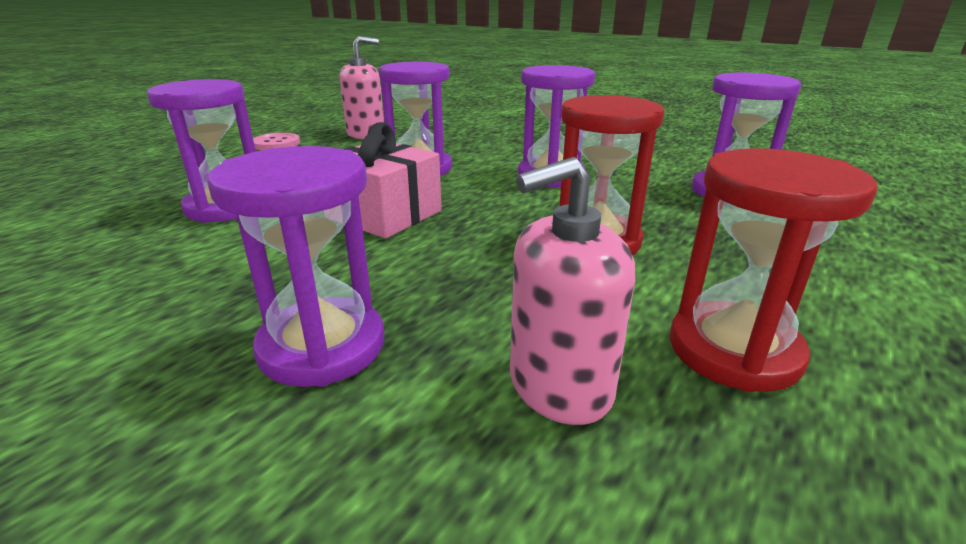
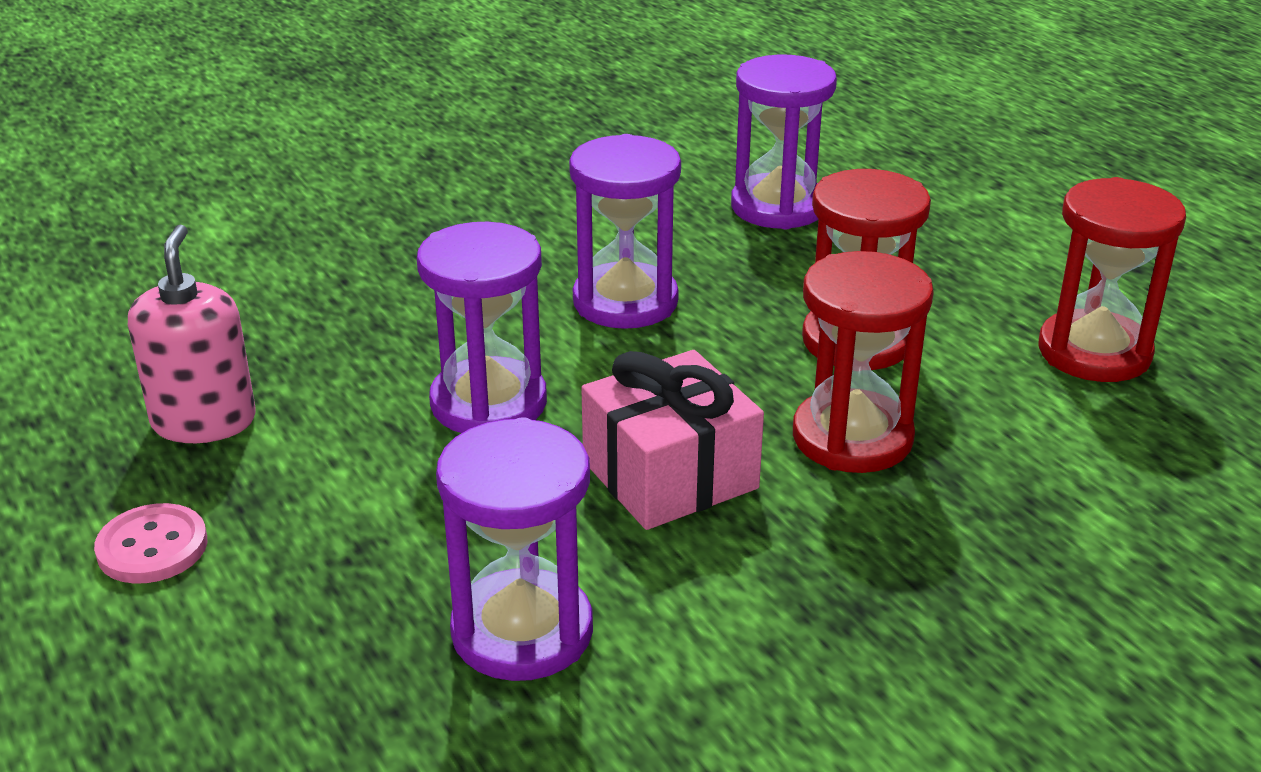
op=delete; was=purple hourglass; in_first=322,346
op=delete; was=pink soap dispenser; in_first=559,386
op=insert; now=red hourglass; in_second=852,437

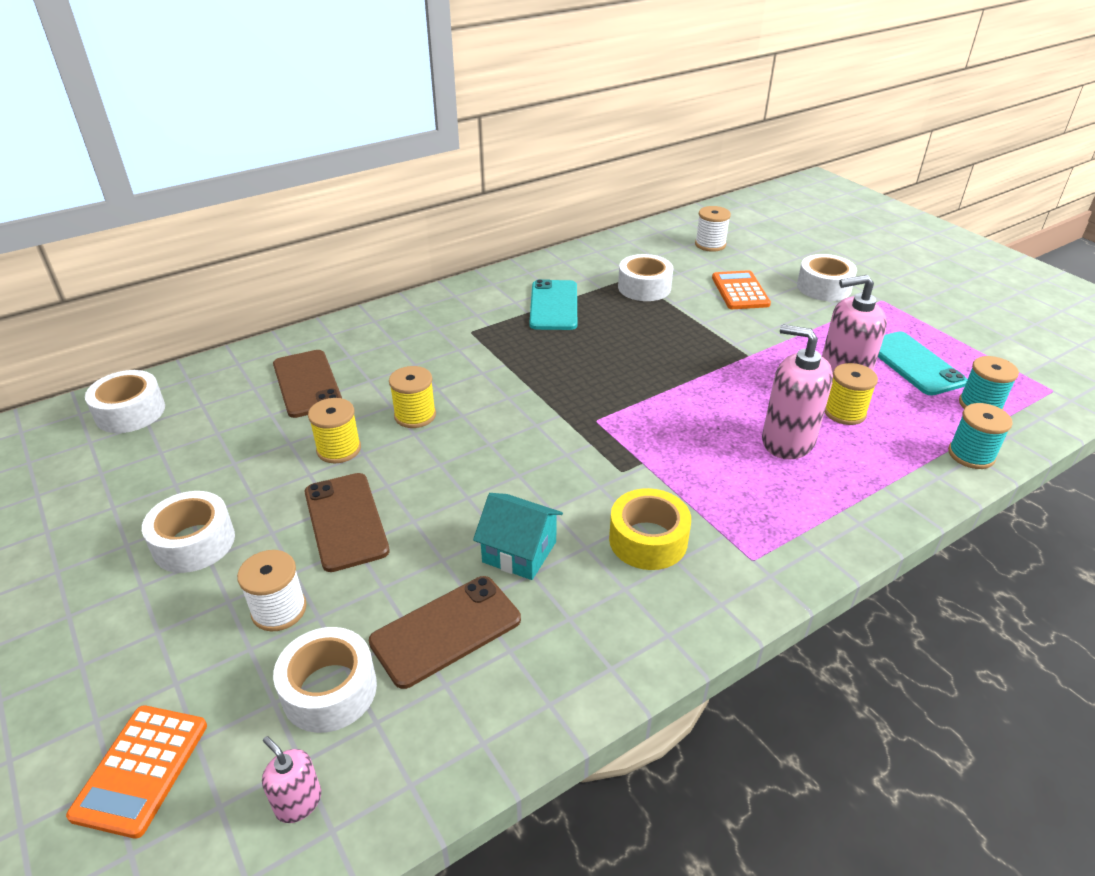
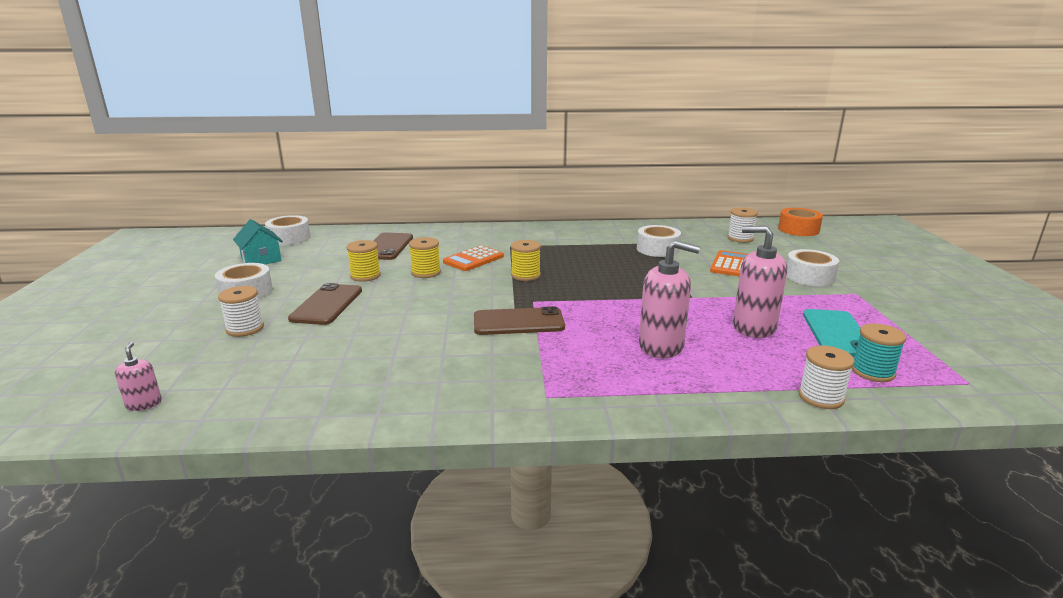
op=delete; was=turquoise phone; in_first=553,305
op=rotate; was=pink soap dispenser; in_first=787,441; in_second=661,346; clockwise=135
op=move; was=yellow spool; in_first=844,412; in_second=525,275
op=recolor; was=turquoise spool; now=white spool; in_first=971,455; in_second=821,397
op=delete; was=yellow tape; in_first=648,540
op=move; was=turquoise house; in_first=519,552; in_second=261,259
op=move; was=brown phone; in_first=446,630; in_second=518,322
op=delete; was=white tape; in_first=329,690
op=move; was=orange calculator; in_first=141,770; in_second=473,259
op=insert; now=orange tape; in_second=798,229

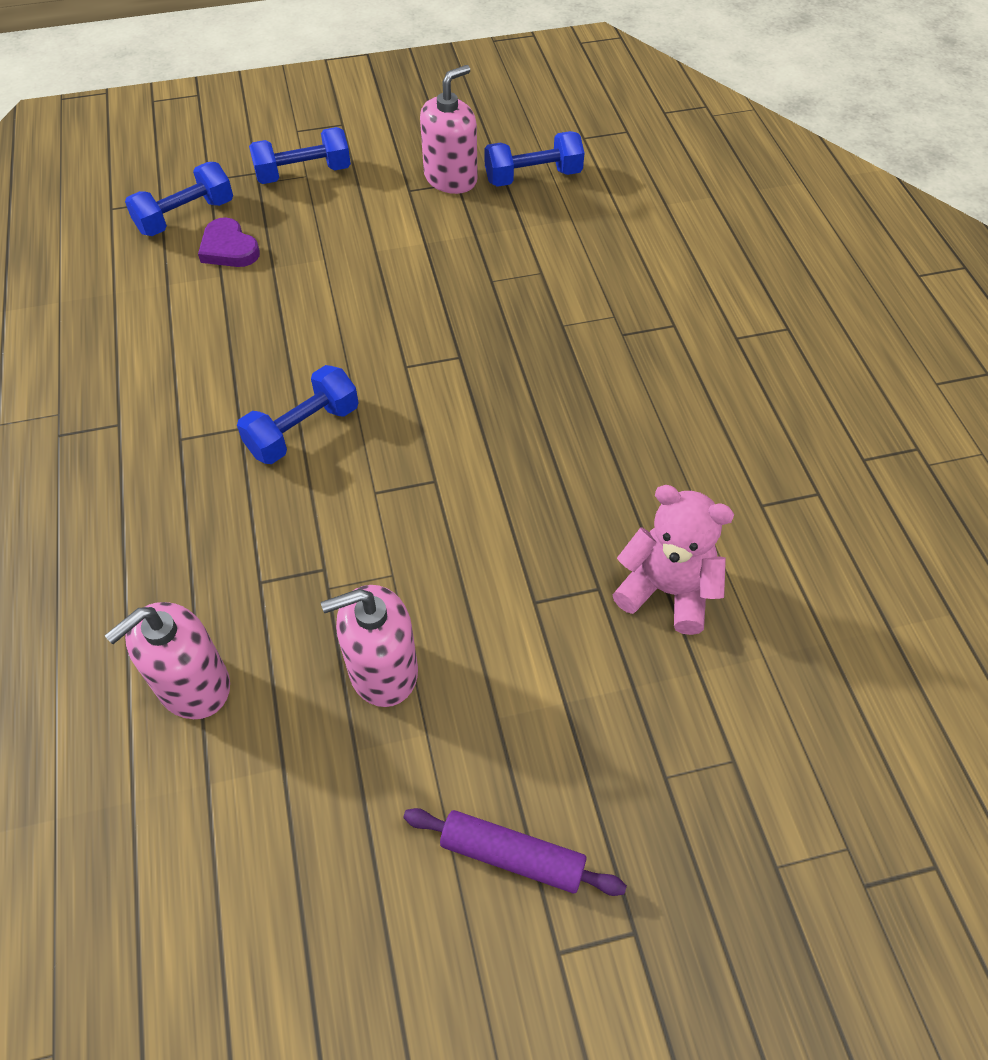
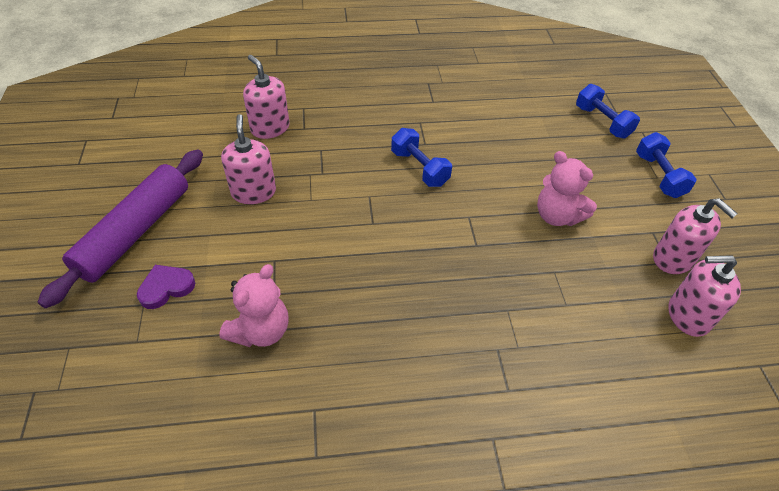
op=replace; was=blue dumbbell; now=pink soap dispenser; in_first=533,177; in_second=688,315
op=move; was=purple heart; in_first=229,248; in_second=166,288
op=resize; was=purple rolling pin; in_first=512,856; in_second=135,232; ratio=1.92
op=insert; now=pink teddy bear; in_second=557,216

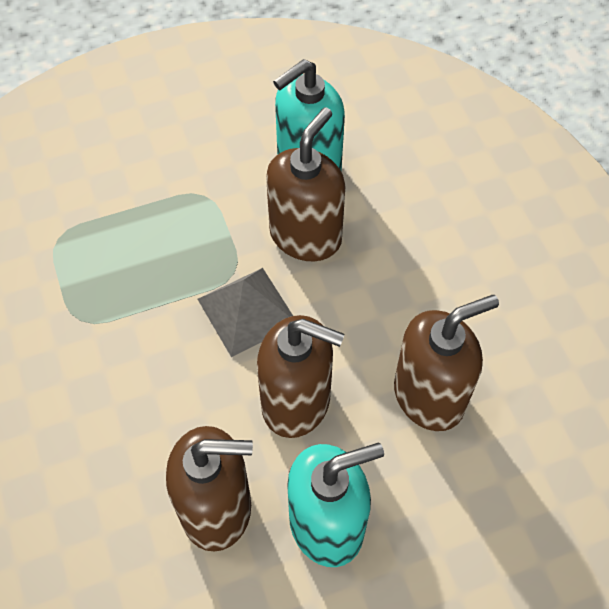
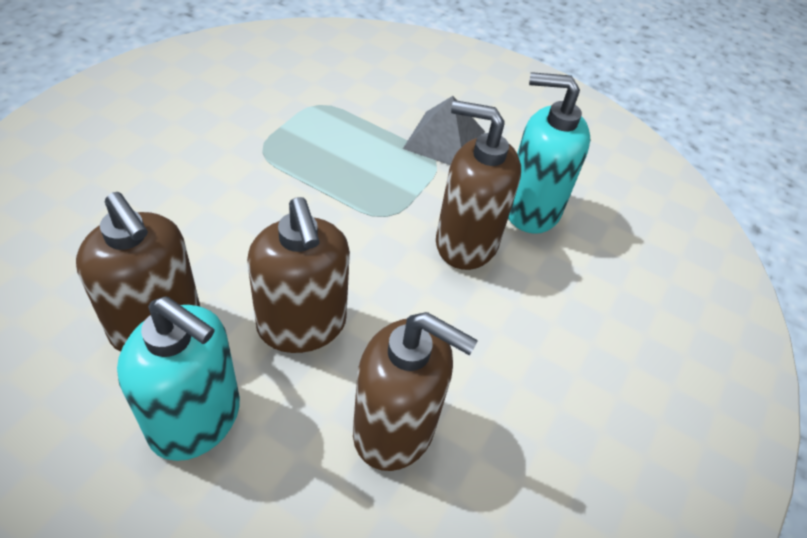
op=rotate; was=brown soap dispenser; in_first=306,236; in_second=466,242; clockwise=-150
op=move; was=grey pyramid; in_first=247,311; in_second=444,139

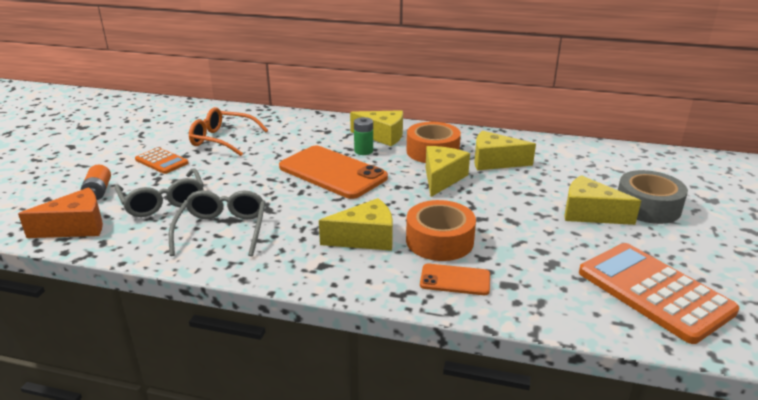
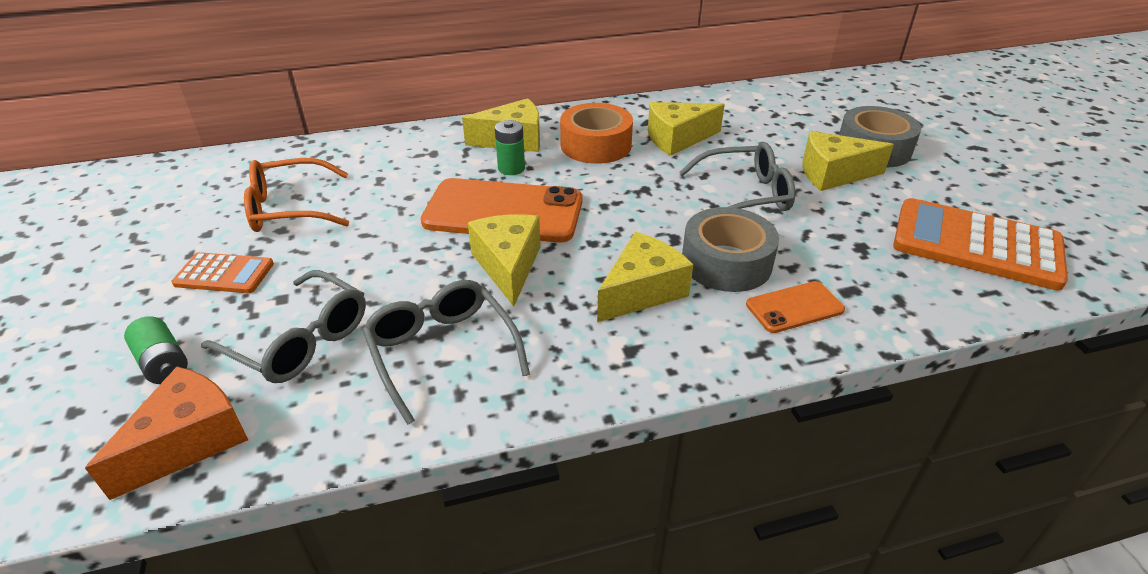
op=move; was=yellow cheese; in_first=442,178; in_second=508,266
op=recolor; was=orange battery; now=green battery; in_first=98,191; in_second=163,363
op=recolor; was=orange tape; now=grey tape; in_first=439,241; in_second=726,262
op=insert; now=grey glasses; in_second=745,194

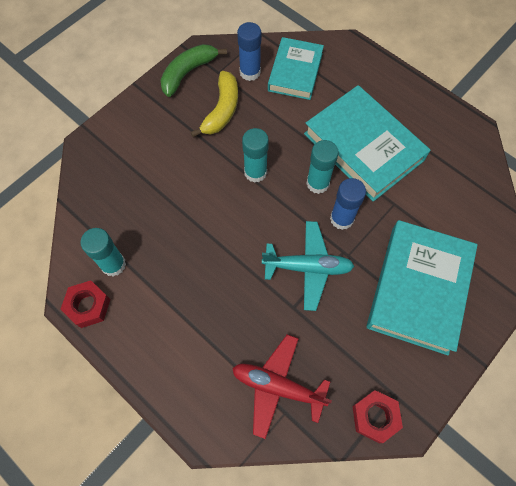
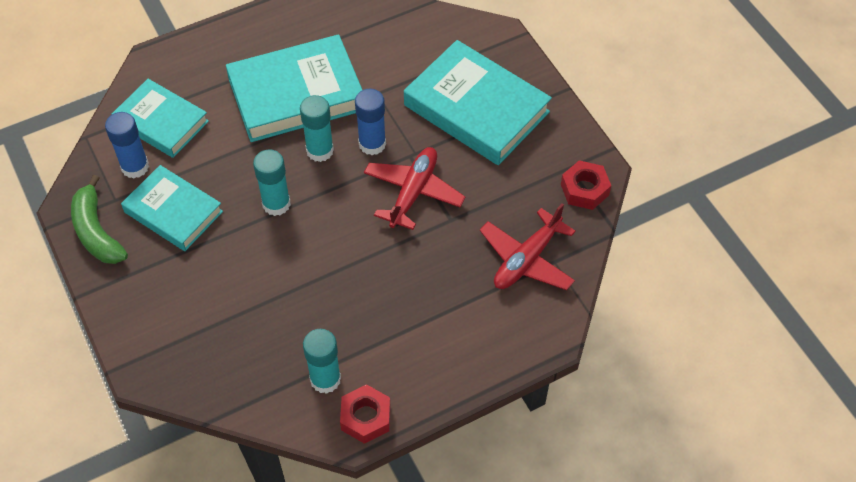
op=replace; was=yellow banana; now=turquoise book; in_first=222,110; in_second=173,212
op=recolor; was=turquoise plane; now=red plane; in_first=308,267; in_second=413,192

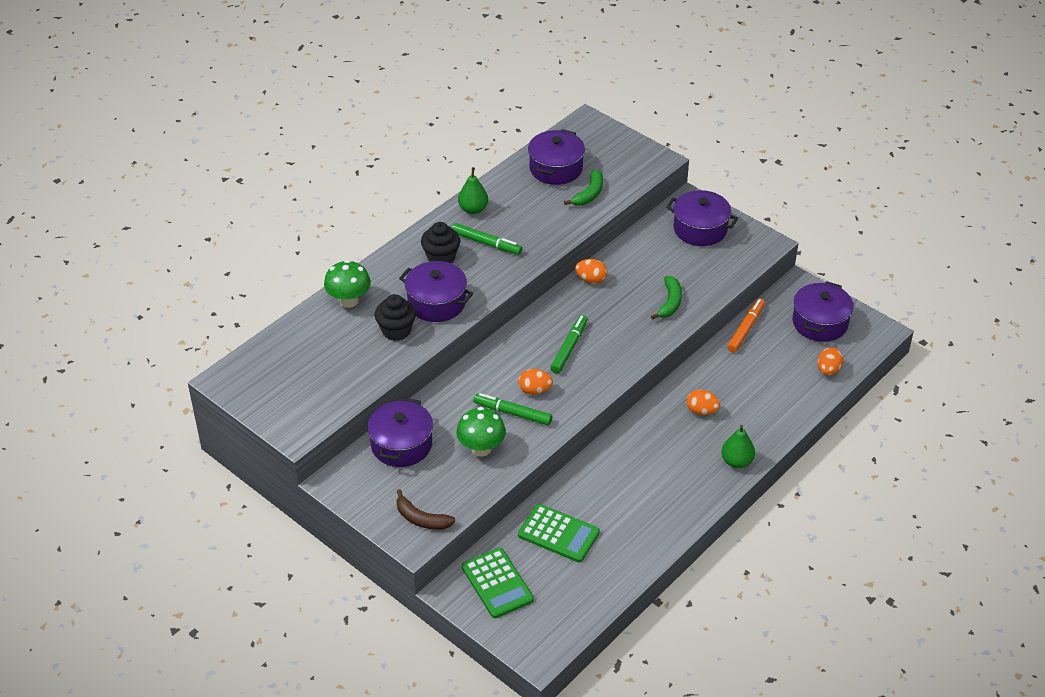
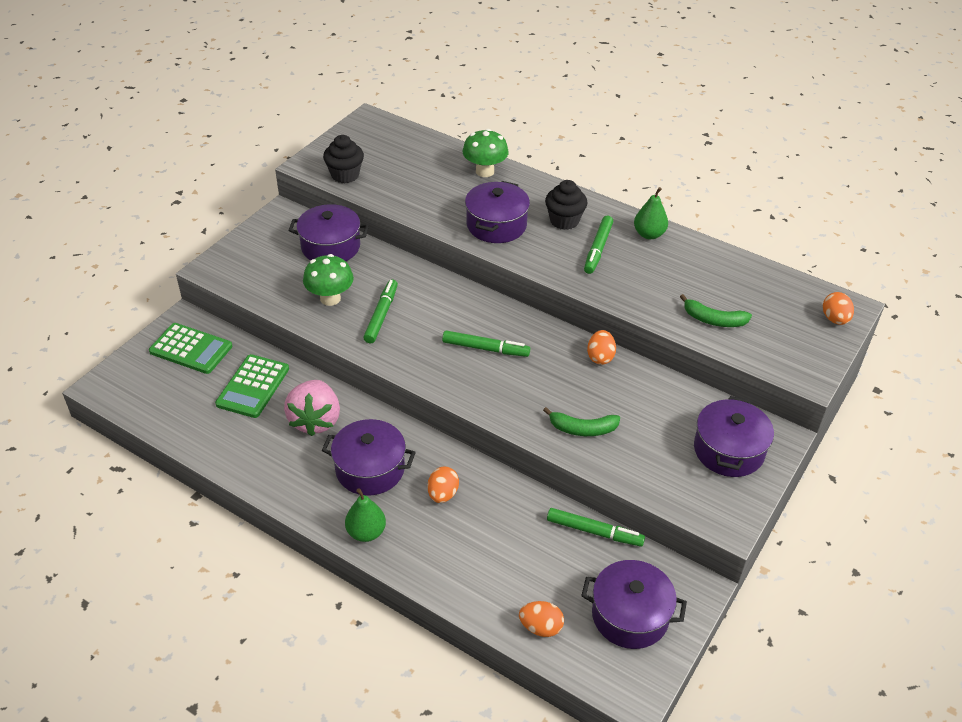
op=move; was=purple pot; in_first=556,168; in_second=370,469
op=move; was=black cupcake; in_first=396,331; in_second=345,175
op=recolor; was=orange marker; now=green marker; in_first=746,329; in_second=594,532
op=move; was=orange egg; in_first=535,390; in_second=834,319
op=delete; was=brown banana; in_first=421,519
op=rotate; was=green calculator; in_first=497,583; in_second=191,349; clockwise=-120
op=insert; now=pink strawberry; in_second=315,420

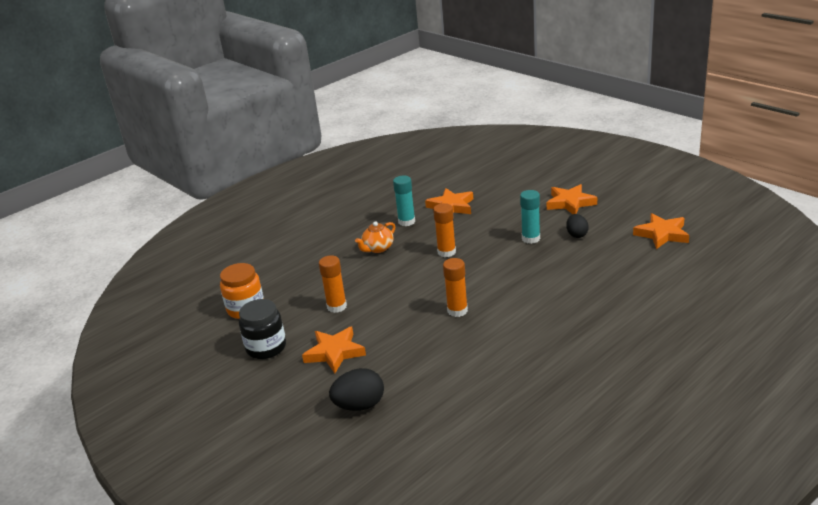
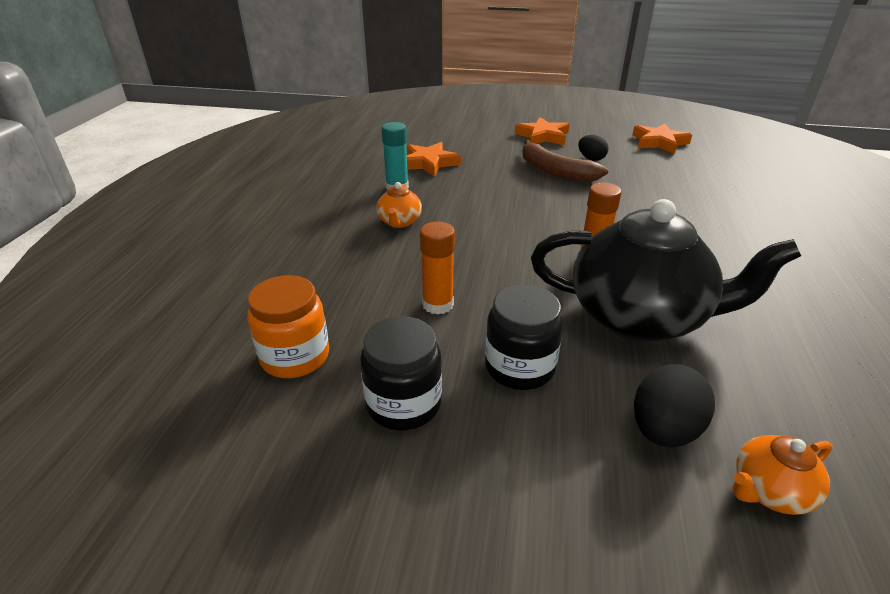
op=replace; was=turquoise glue stick; now=brown banana; in_first=531,238; in_second=555,171
op=delete; was=orange glue stick; in_first=446,252
op=replace; was=orange star; now=black jar; in_first=334,352; in_second=519,367
op=insert; now=black teapot; in_second=639,317
op=insert; now=orange teapot; in_second=769,491

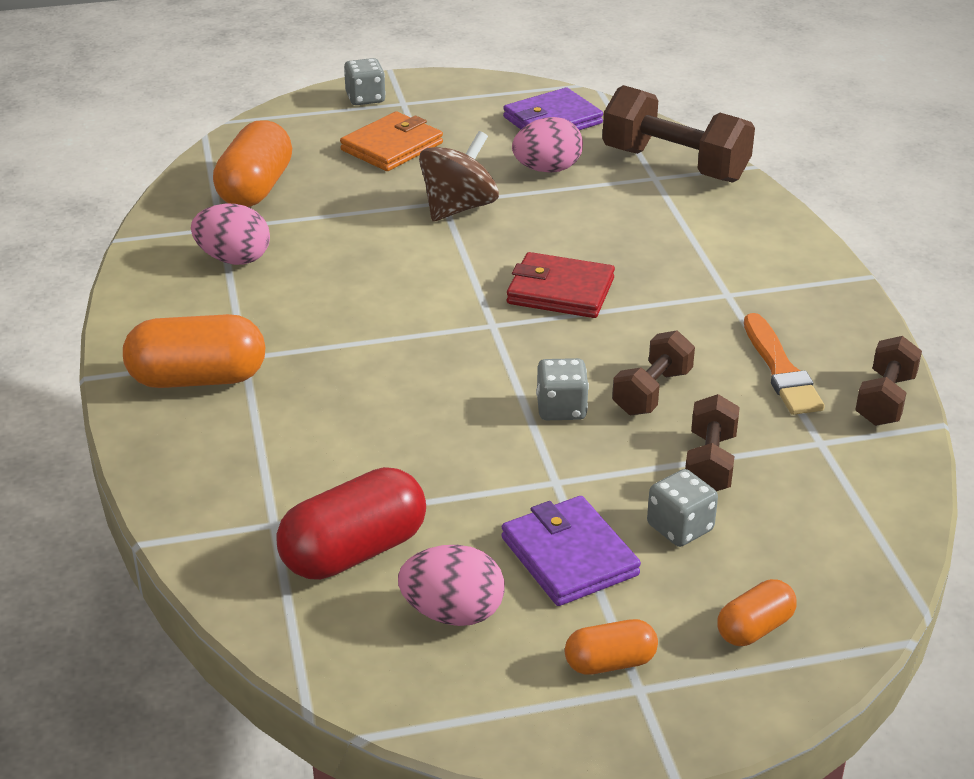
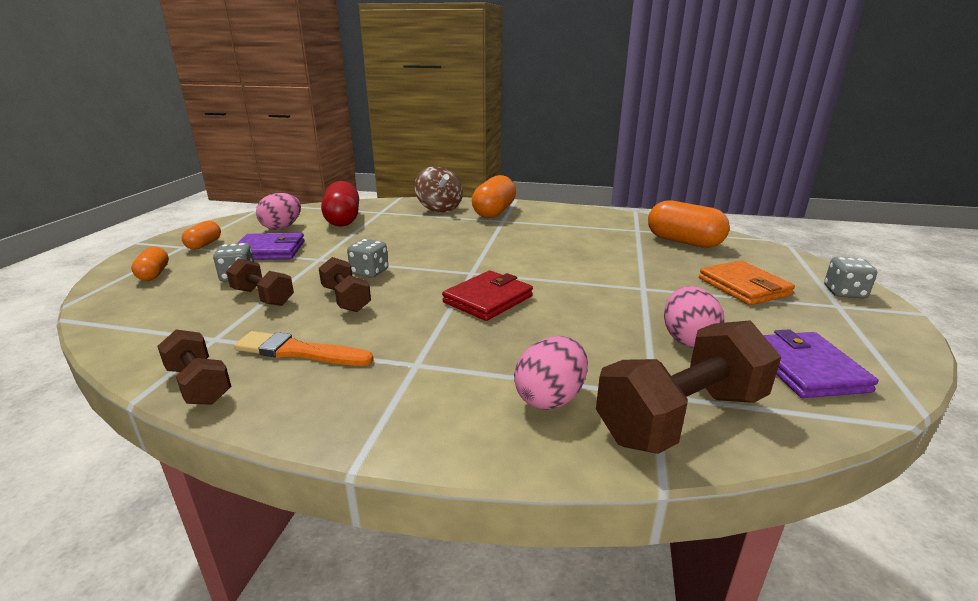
op=move; was=brown spinning top; in_first=458,208; in_second=439,208
op=move; was=pink egg; in_first=234,259; in_second=550,398

